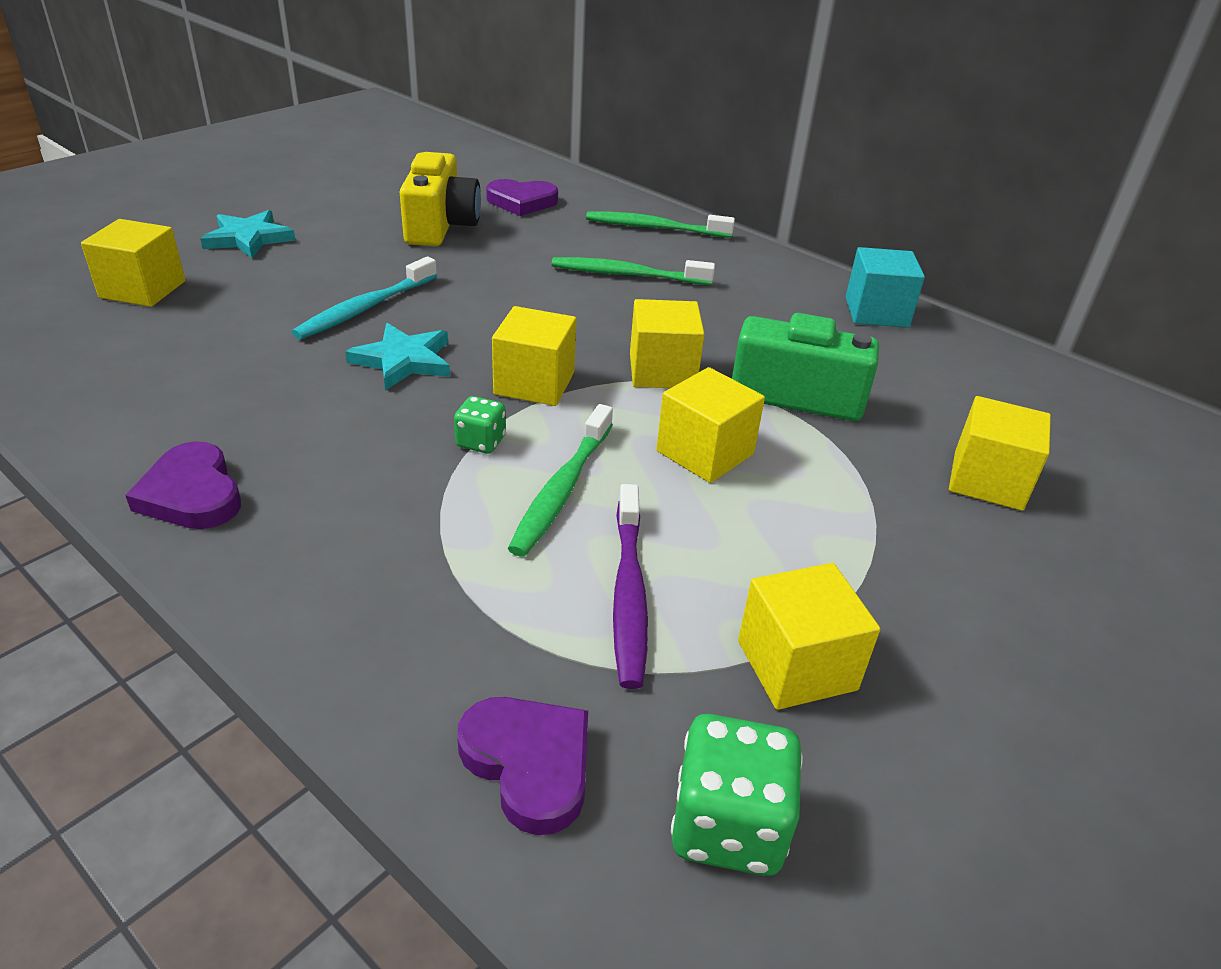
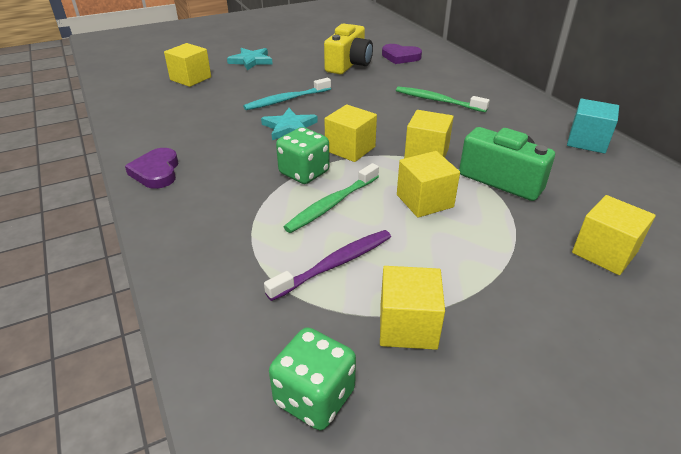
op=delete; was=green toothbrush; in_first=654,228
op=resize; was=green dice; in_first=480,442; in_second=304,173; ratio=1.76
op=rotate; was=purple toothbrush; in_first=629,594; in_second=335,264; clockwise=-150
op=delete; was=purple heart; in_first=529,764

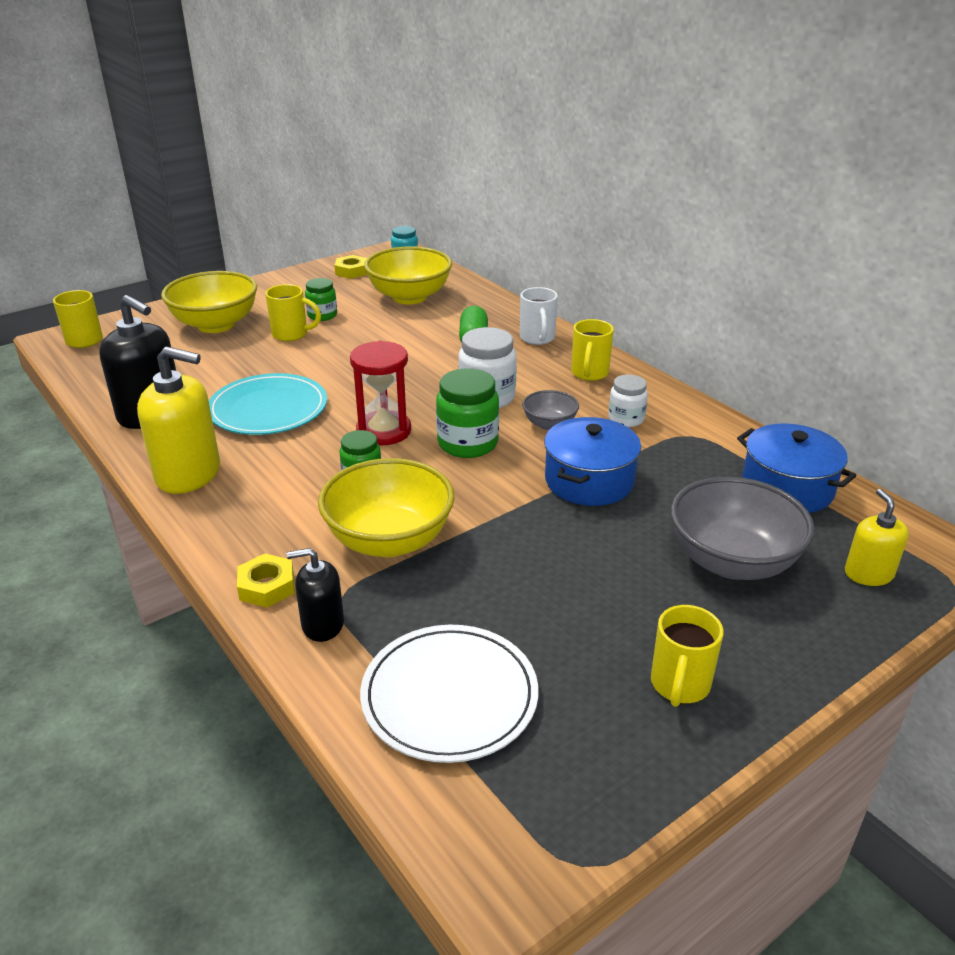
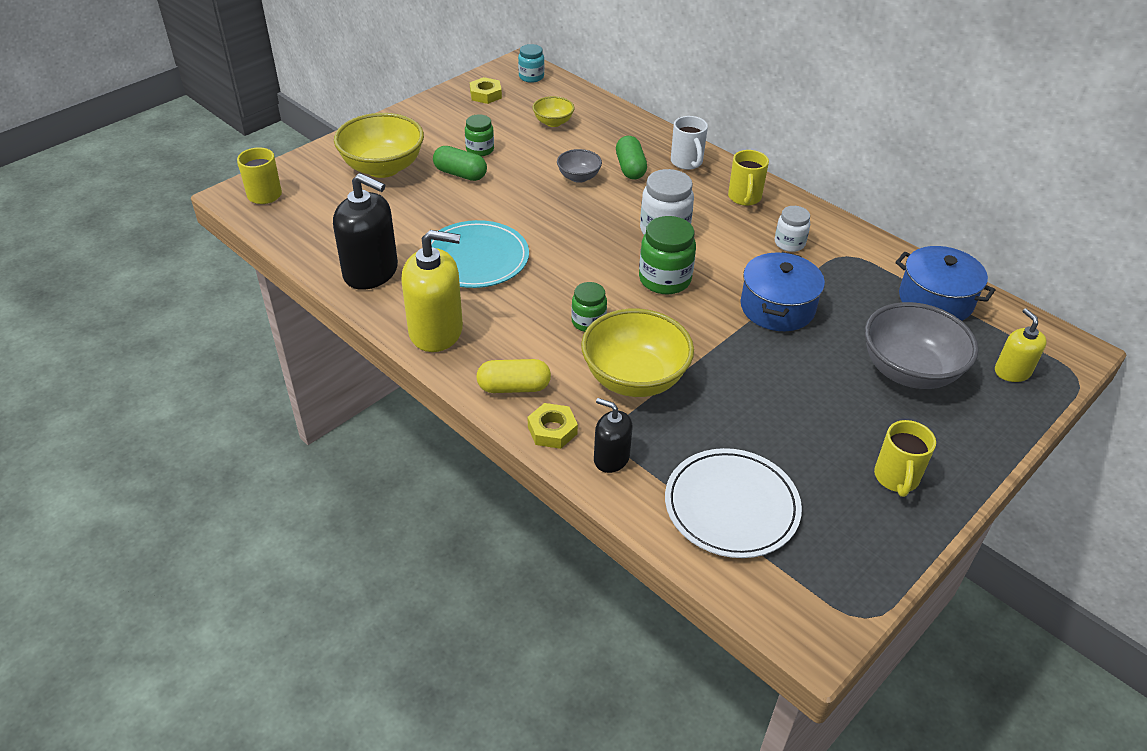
op=resize; was=yellow bowl; in_first=409,297; in_second=553,122; ratio=0.51
op=replace; was=yellow mug; now=green capsule; in_first=291,334; in_second=460,174
op=delete; was=red hourglass; in_first=384,431
op=move; was=grey bowl; in_first=549,424; in_second=578,177
op=rotate; was=black soap dispenser; in_first=322,624; in_second=611,458; clockwise=45
op=insert; now=yellow capsule; in_second=514,387

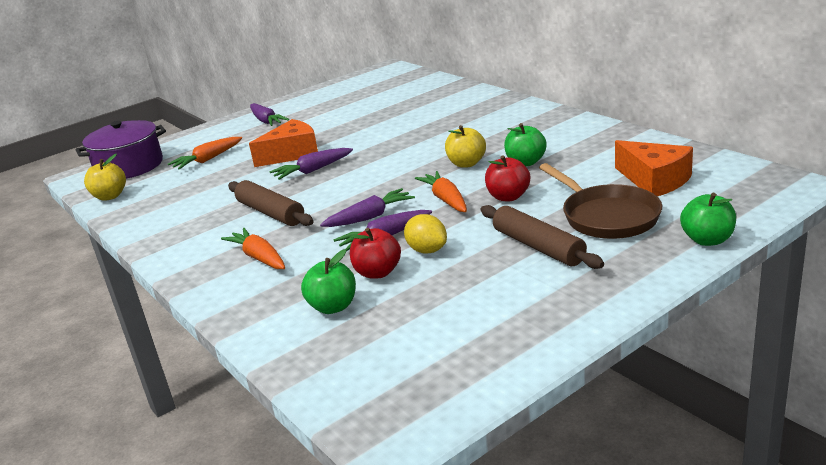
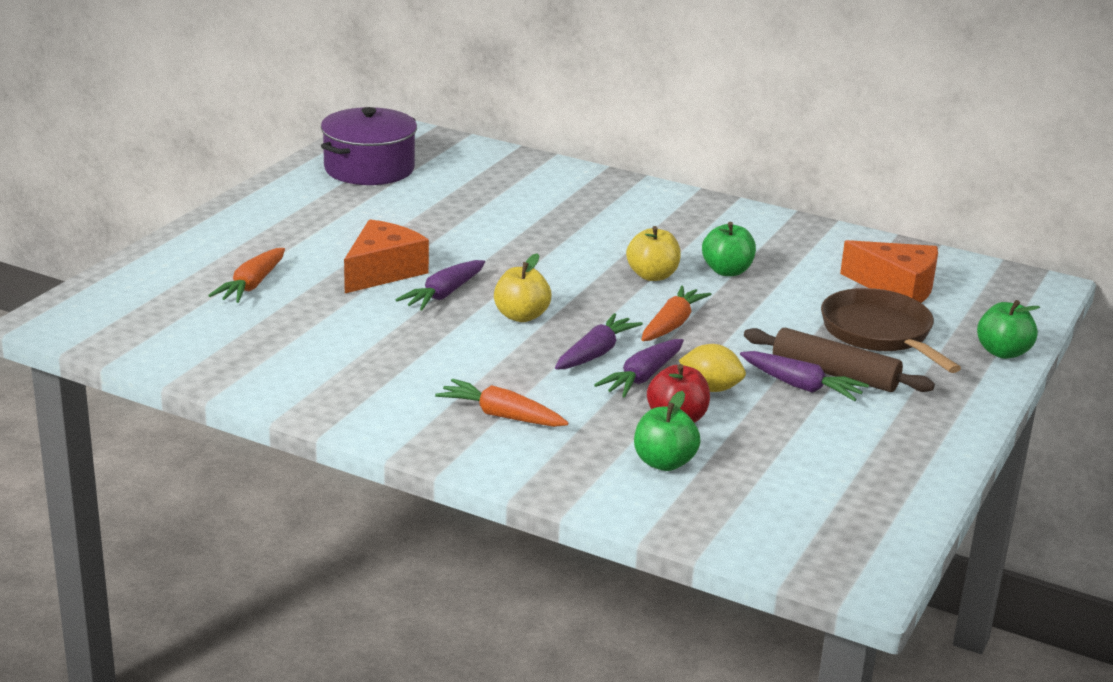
op=move; was=purple carrot; in_first=266,121; in_second=801,386
op=move; was=purple pot; in_first=129,166; in_second=369,168
op=move; was=yellow apple; in_first=110,196; in_second=521,316
op=delete; was=red apple; in_first=508,197
op=rotate; was=brown pan; in_first=606,216; in_second=880,333; clockwise=-150
op=rotate; was=orange carrot; in_first=446,199; in_second=672,324; clockwise=75
op=delete; was=brown rolling pin; in_first=270,213

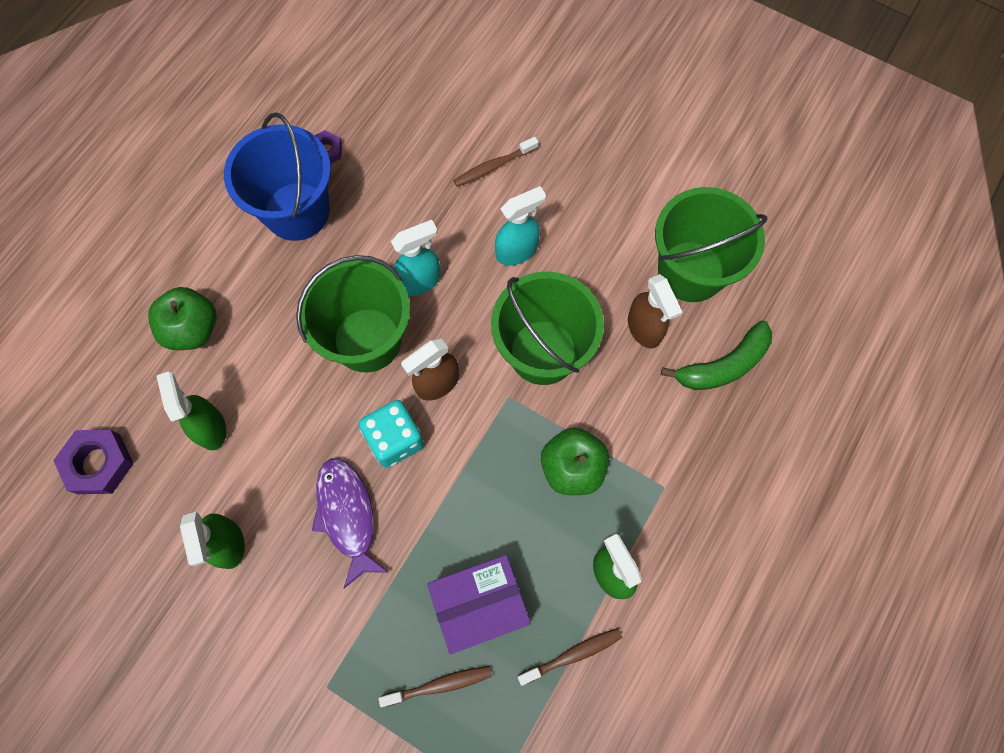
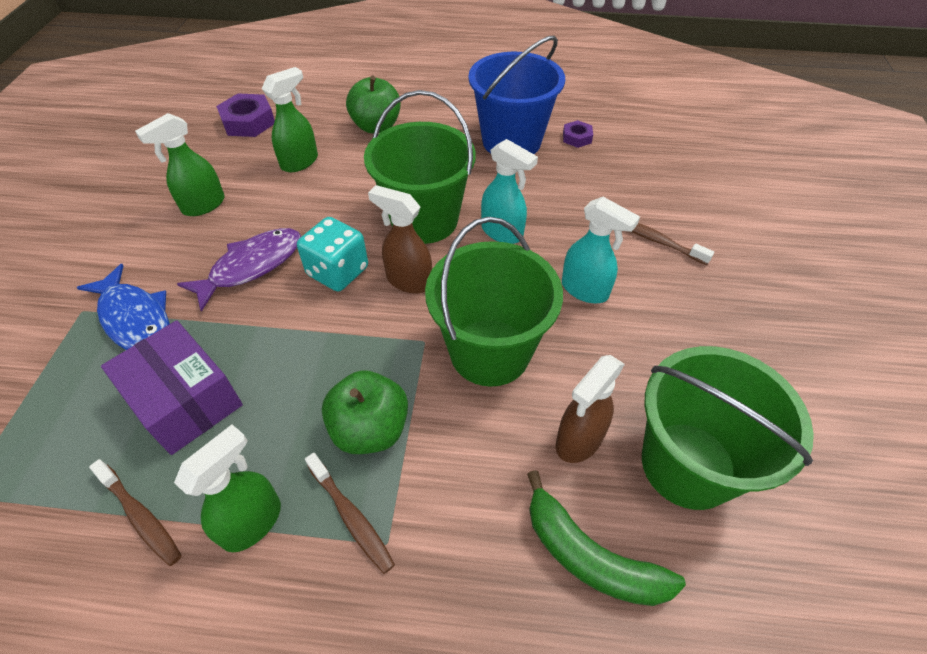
op=move; was=brown toothbrush; in_first=440,685; in_second=351,517
op=insert; now=blue fish; in_second=135,319

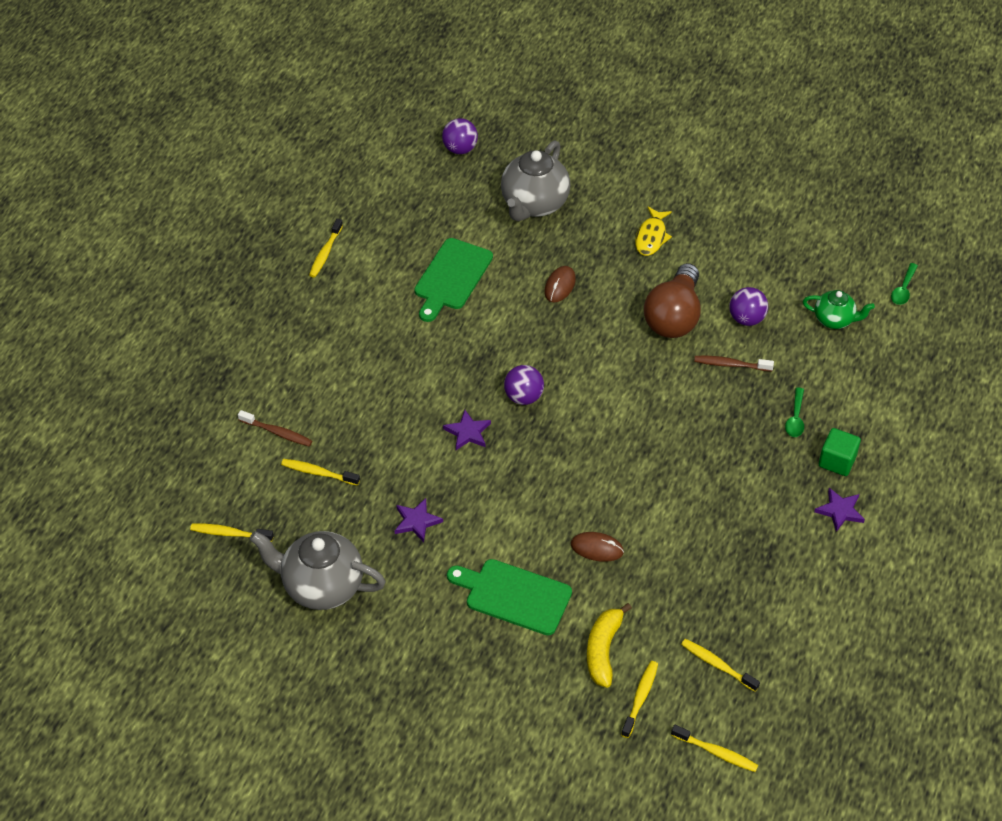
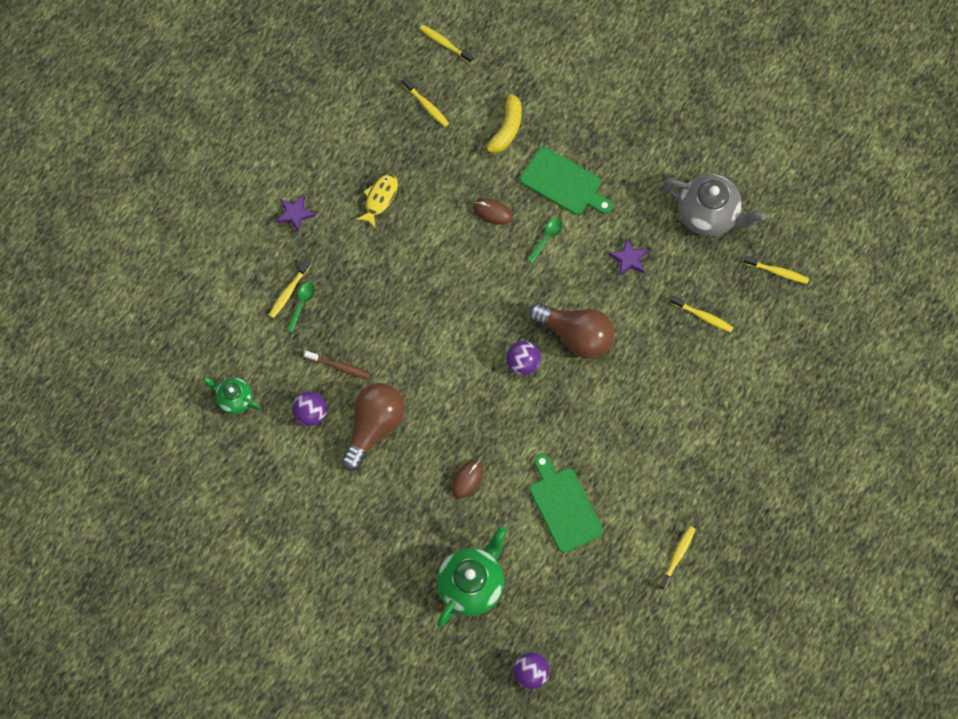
op=recolor; was=grey teapot; now=green teapot; in_first=534,204; in_second=471,584
op=move; was=yellow fish; in_first=651,237; in_second=380,198
op=rotate; was=green cutting board; in_first=451,277; in_second=564,506; clockwise=-60
op=move; was=green spoon; in_first=903,289; in_second=546,238
op=delete; was=brown toothbrush; in_first=277,433
op=replace; was=purple star; now=brown light bulb; in_first=467,432; in_second=575,335
op=delete; was=green cube; in_first=837,461
op=move; was=yellow toothbrush; in_first=640,698; in_second=288,292

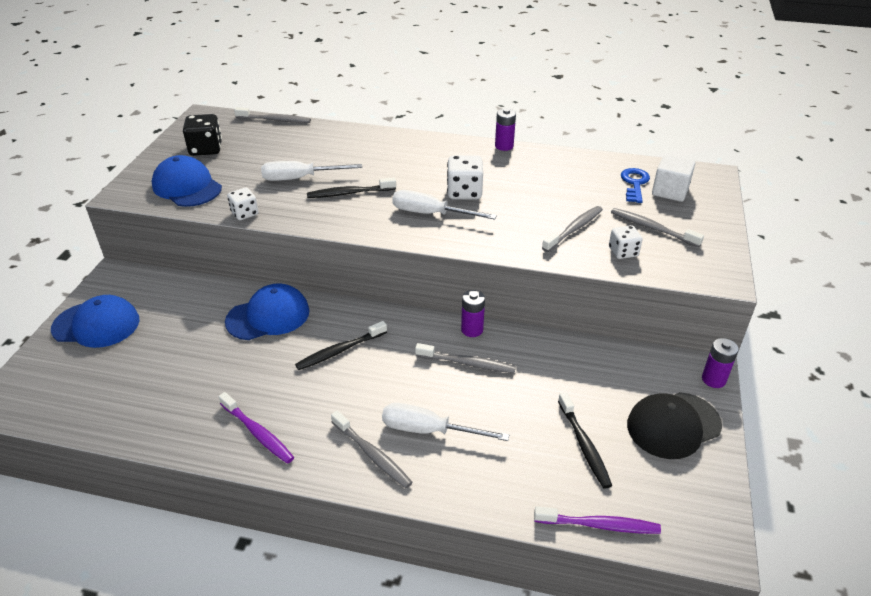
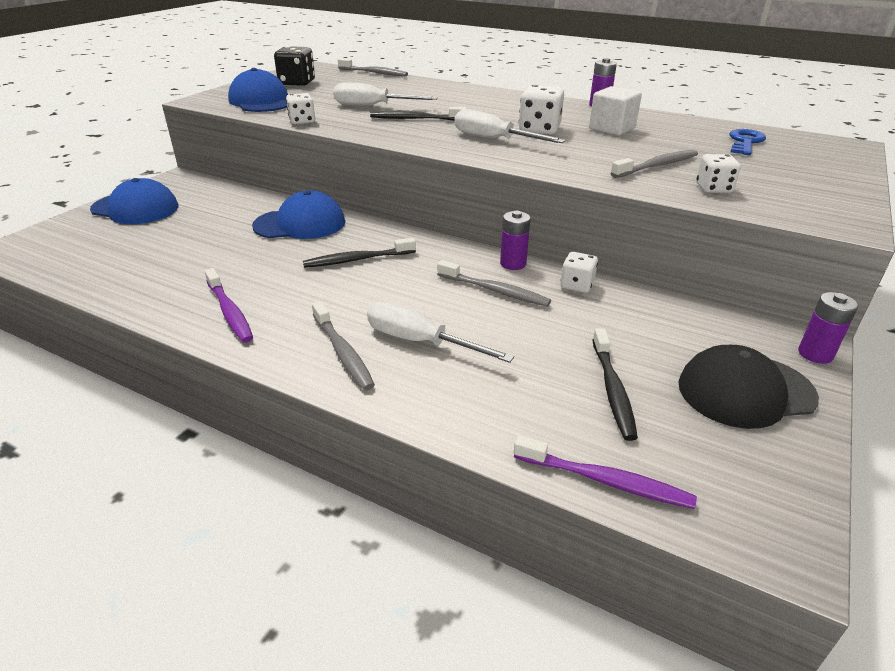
op=move; was=white cube; in_first=670,191; in_second=612,128
op=delete; was=grey toothbrush; in_first=652,228
op=insert; now=white dice; in_second=577,285

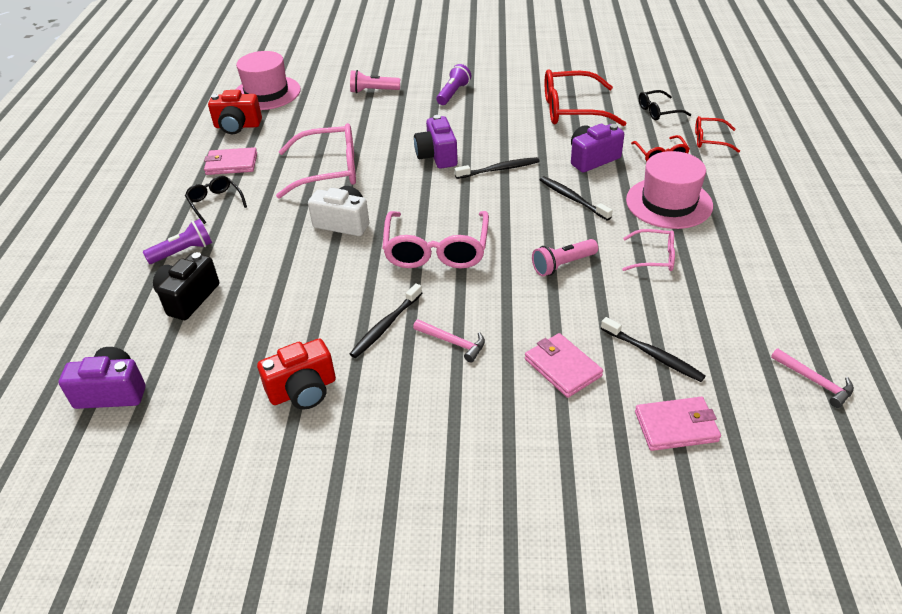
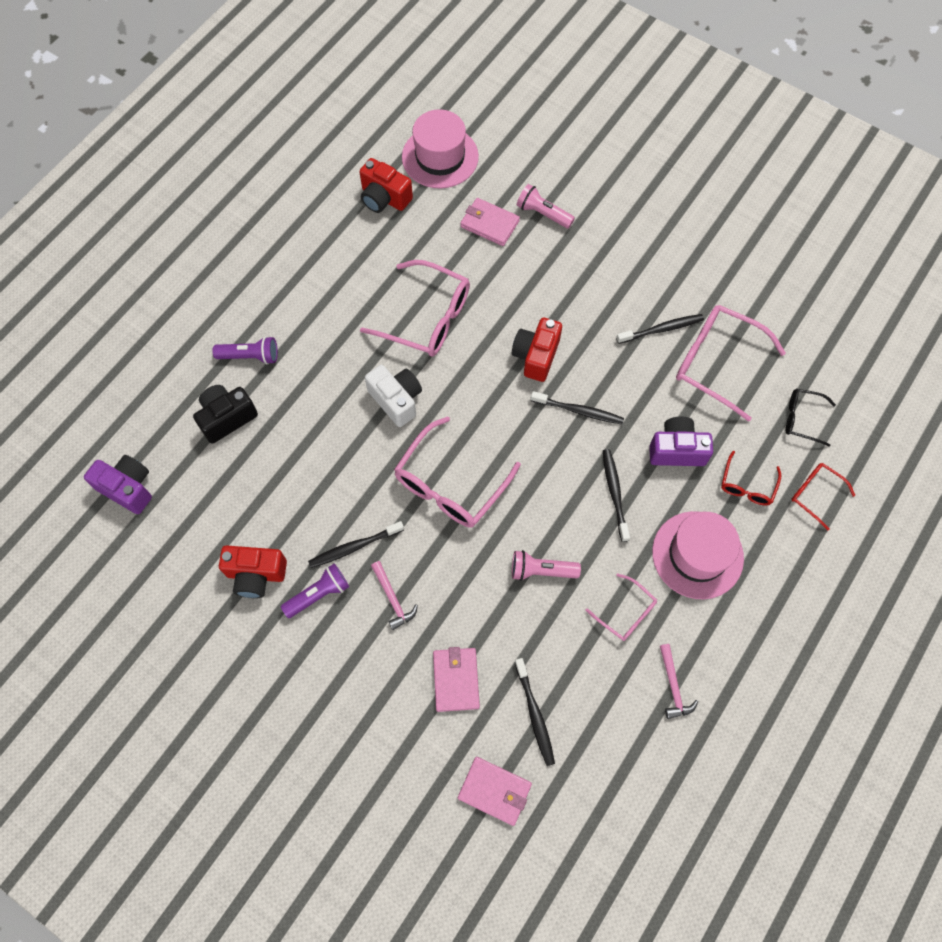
op=move; was=purple flashlight; in_first=453,93; in_second=318,594
op=recolor; was=red glasses; now=pink glasses; in_first=572,109; in_second=716,363
op=recolor; was=purple camera; now=red camera; in_first=437,156; in_second=536,356
op=move; was=pink wallet; in_first=231,164; in_second=489,224
op=delete; was=black glasses; in_first=215,202
op=move; was=pink hammer; in_first=815,382; in_second=673,686
op=insert; now=black toothbrush; in_second=661,329

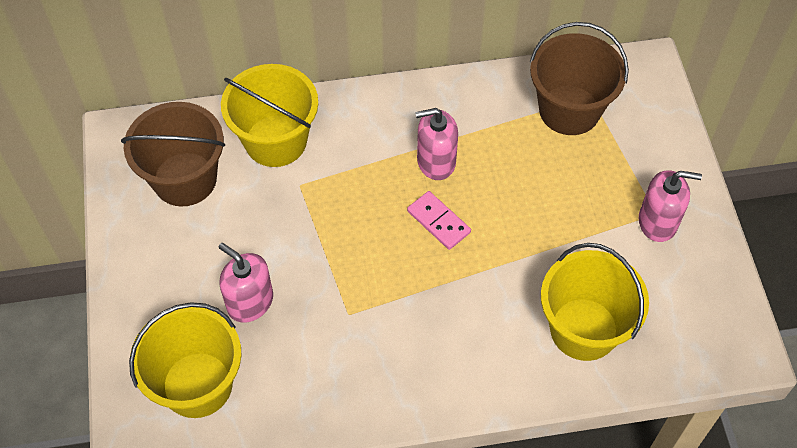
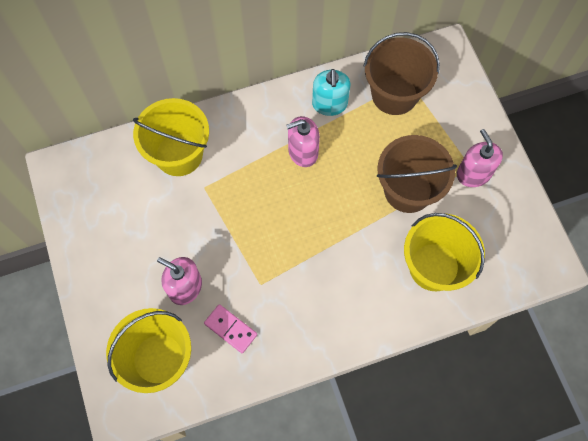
op=move; was=brown bucket; in_first=185,179; in_second=408,190
op=rotate; was=pink soap dispenser; in_first=658,222; in_second=473,174; clockwise=-105
op=move; was=pink domino; in_first=438,222; in_second=231,329
op=insert; now=turquoise soap dispenser; in_second=329,104

